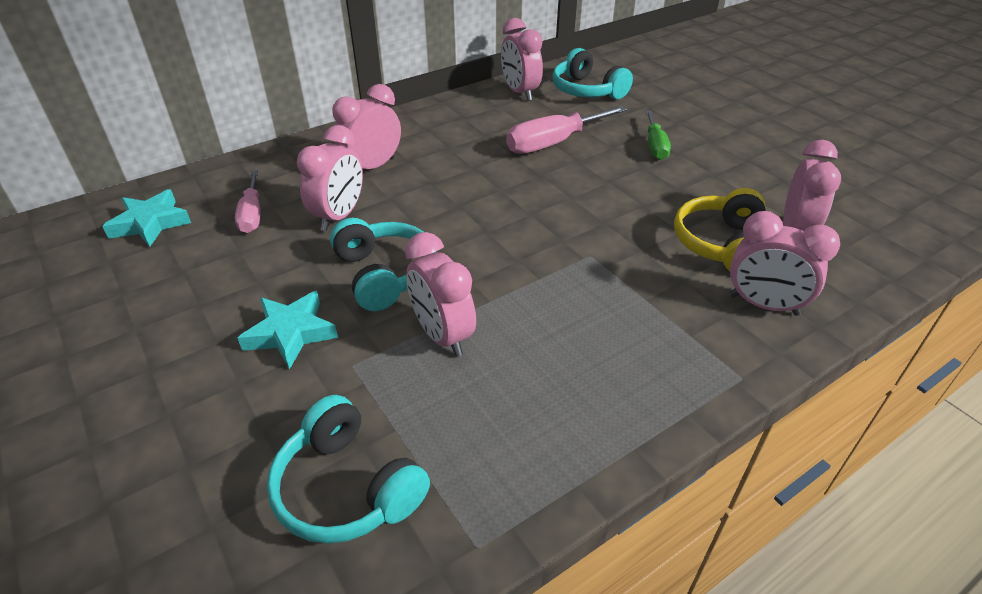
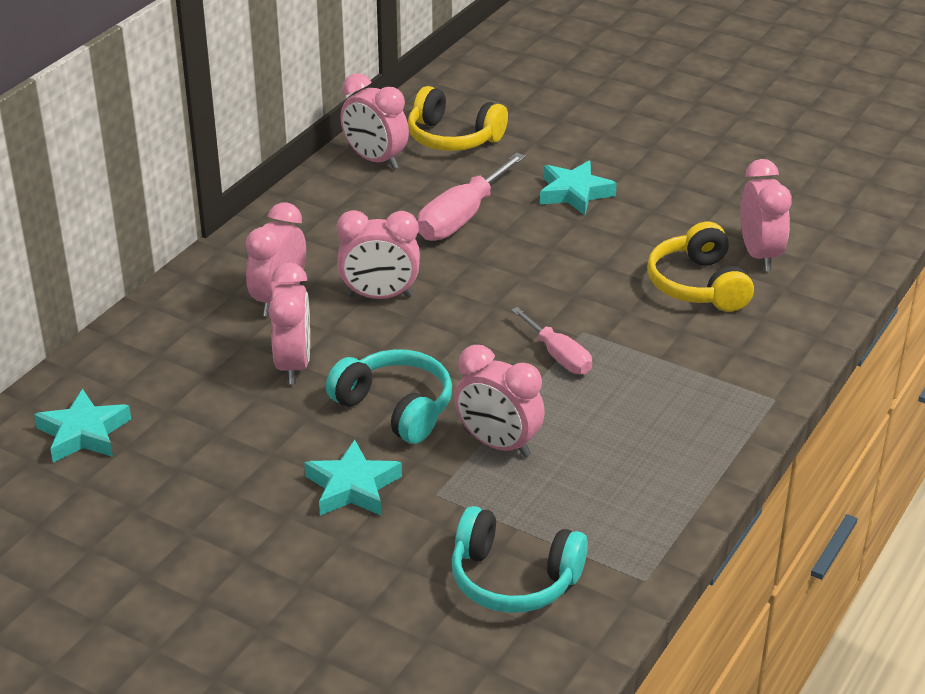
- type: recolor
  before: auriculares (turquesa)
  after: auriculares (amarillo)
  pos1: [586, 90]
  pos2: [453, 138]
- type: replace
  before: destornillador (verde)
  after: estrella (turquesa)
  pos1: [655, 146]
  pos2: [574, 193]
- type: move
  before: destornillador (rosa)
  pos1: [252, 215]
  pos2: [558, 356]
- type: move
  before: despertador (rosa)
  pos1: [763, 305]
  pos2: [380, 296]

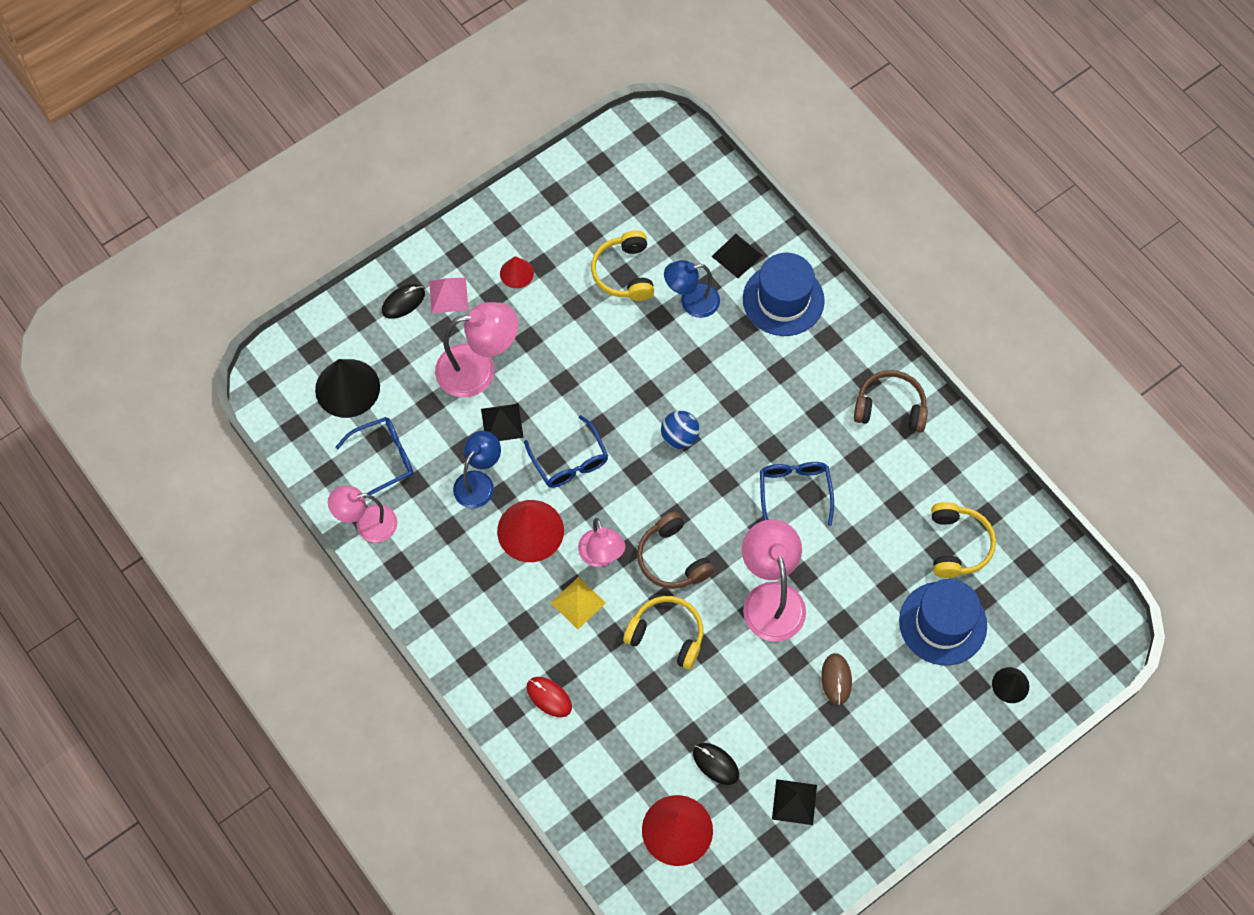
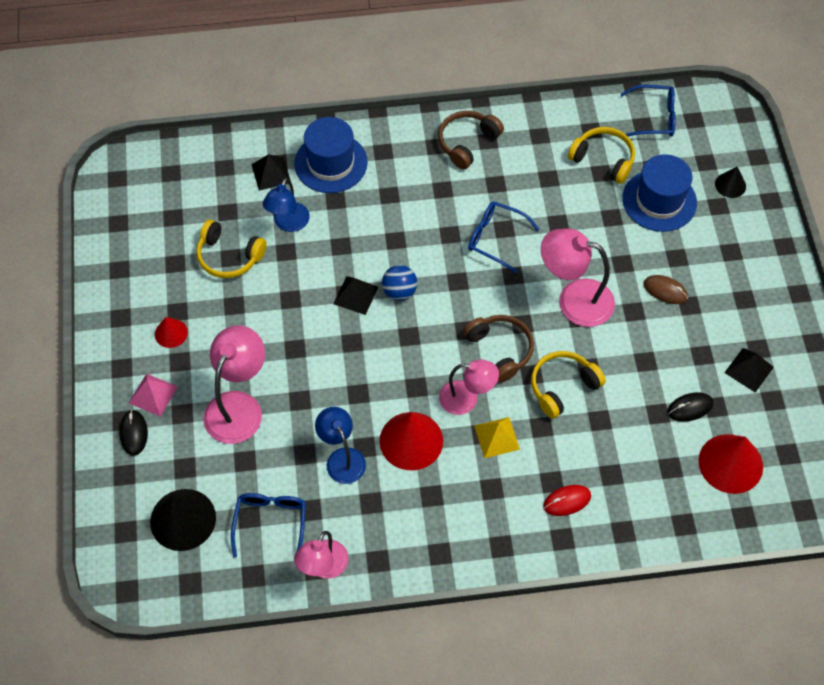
- type: move
  before: pirámide (negro)
  pos1: [502, 423]
  pos2: [355, 295]
- type: move
  before: gafas (azul)
  pos1: [569, 461]
  pos2: [653, 118]
- type: rotate
  before: auriculares (marrón)
  pos1: [672, 559]
  pos2: [500, 350]
  turn: -120

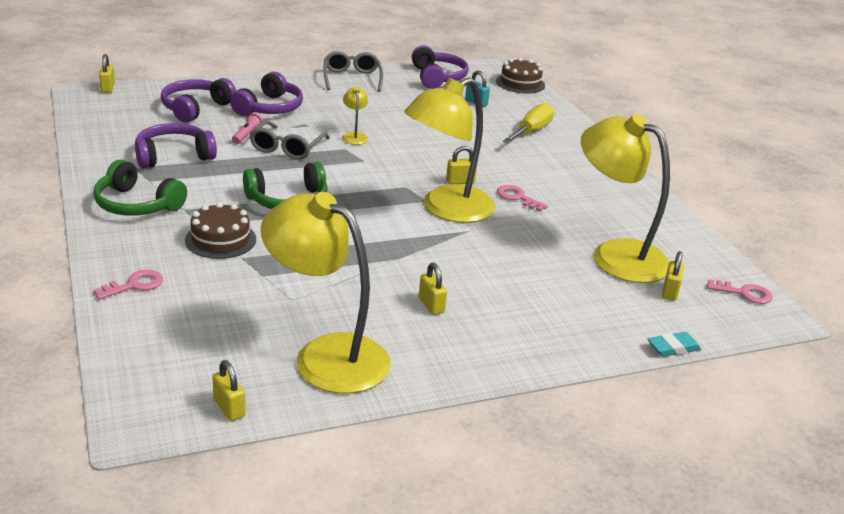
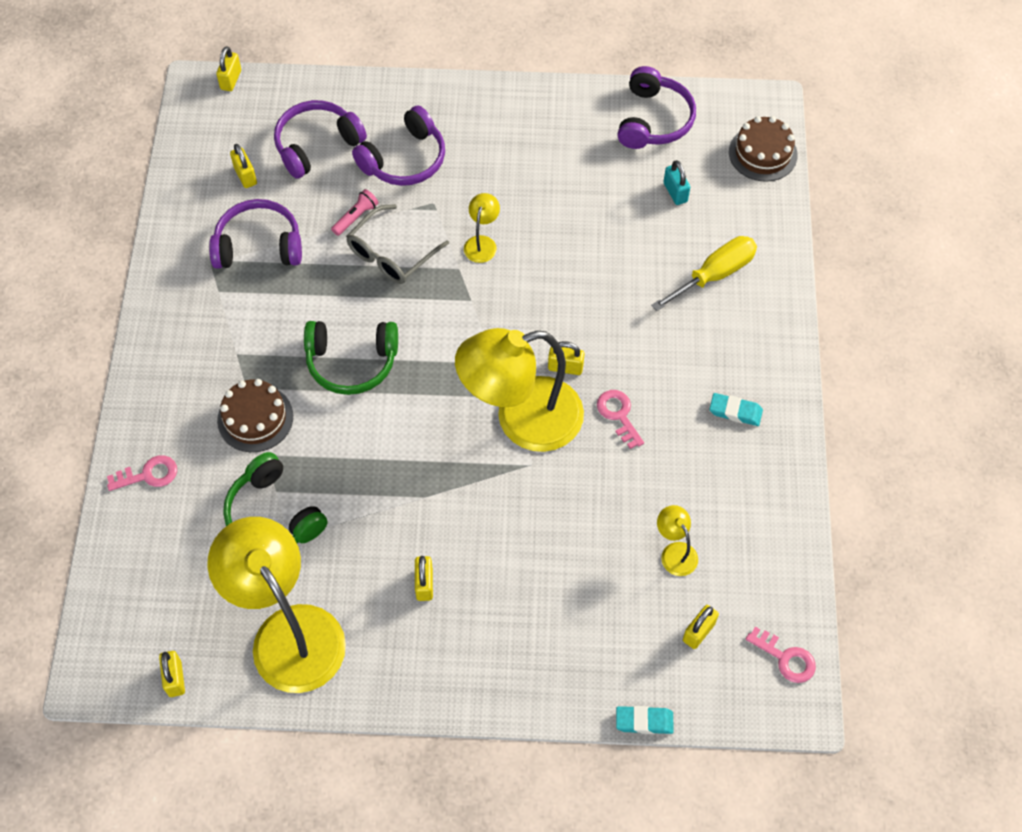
- type: delete
  before: gafas (gris)
  pos1: [352, 78]
- type: resize
  before: lámpara (amarillo)
  pos1: [616, 255]
  pos2: [675, 552]
  scale: 0.41
- type: move
  before: auriculares (verde)
  pos1: [137, 204]
  pos2: [274, 515]
- type: insert
  after: candado (amarillo)
  pos2: [245, 176]
- type: insert
  after: goma de borrar (turquesa)
  pos2: [735, 411]

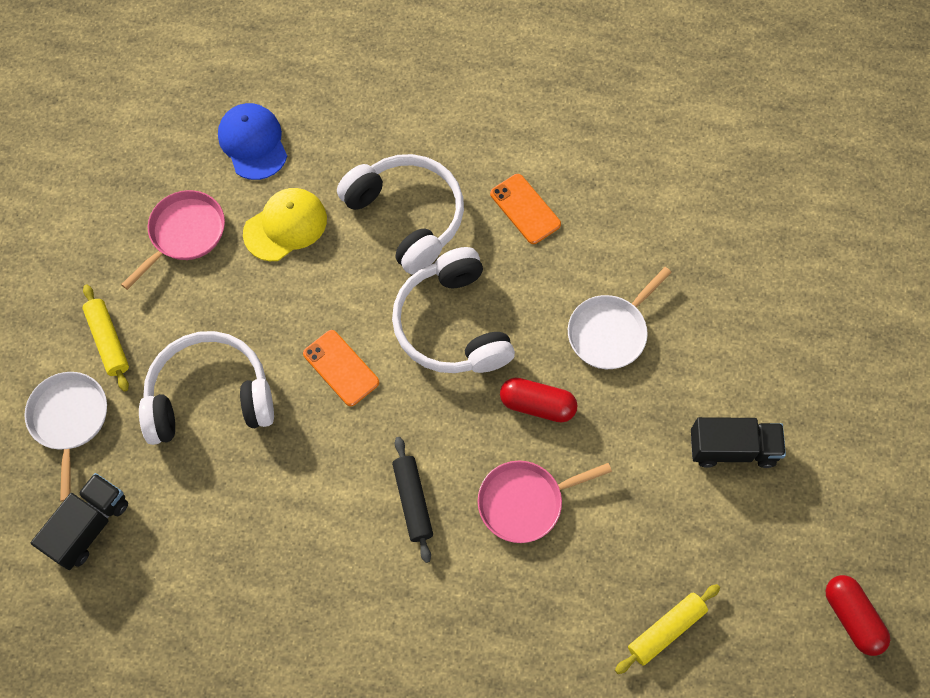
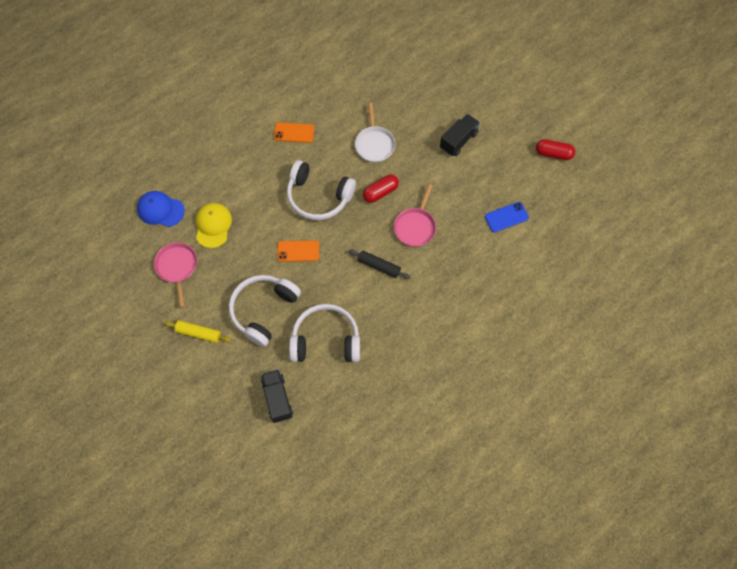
- type: move
  before: auriculares (blanco)
  pos1: [407, 217]
  pos2: [325, 340]
- type: delete
  before: sartén (blanco)
  pos1: [70, 420]
- type: replace
  before: rodillo (amarillo)
  after: móvil (azul)
  pos1: [666, 630]
  pos2: [506, 217]

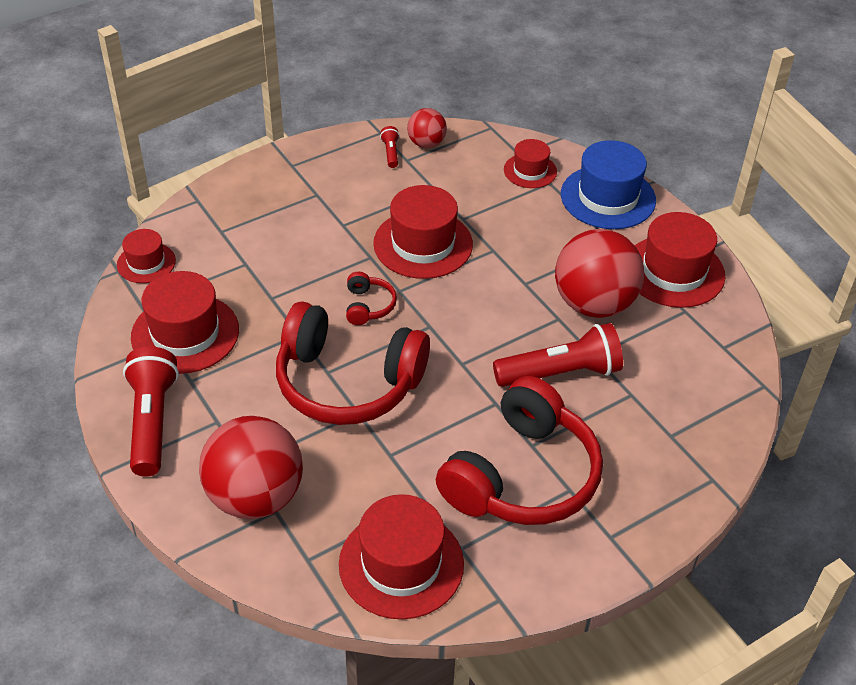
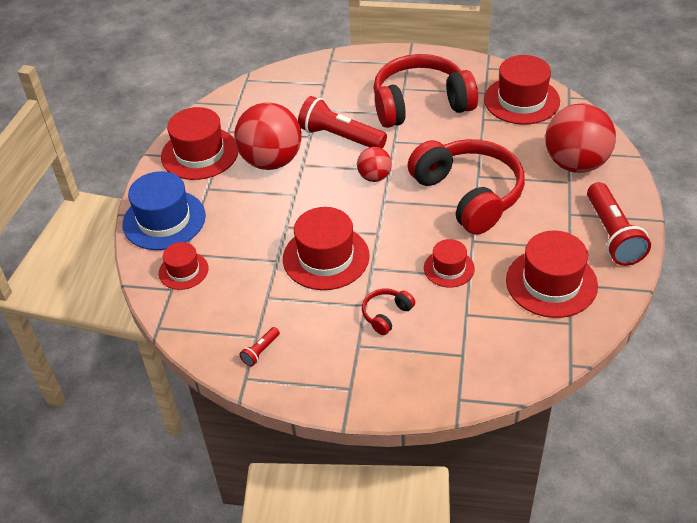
- type: move
  before: pelota (rojo)
  pos1: [426, 143]
  pos2: [374, 177]
- type: move
  before: sombrero (rojo)
  pos1: [146, 263]
  pos2: [449, 268]
- type: move
  before: auriculares (rojo)
  pos1: [368, 306]
  pos2: [386, 315]
- type: rotate
  before: lámpara de mano (rojo)
  pos1: [151, 421]
  pos2: [613, 235]
  turn: -45

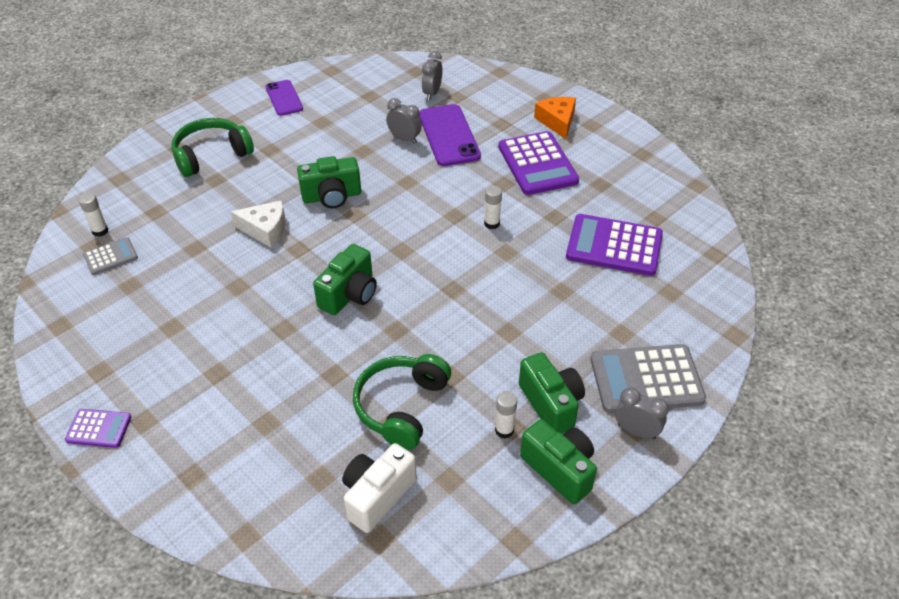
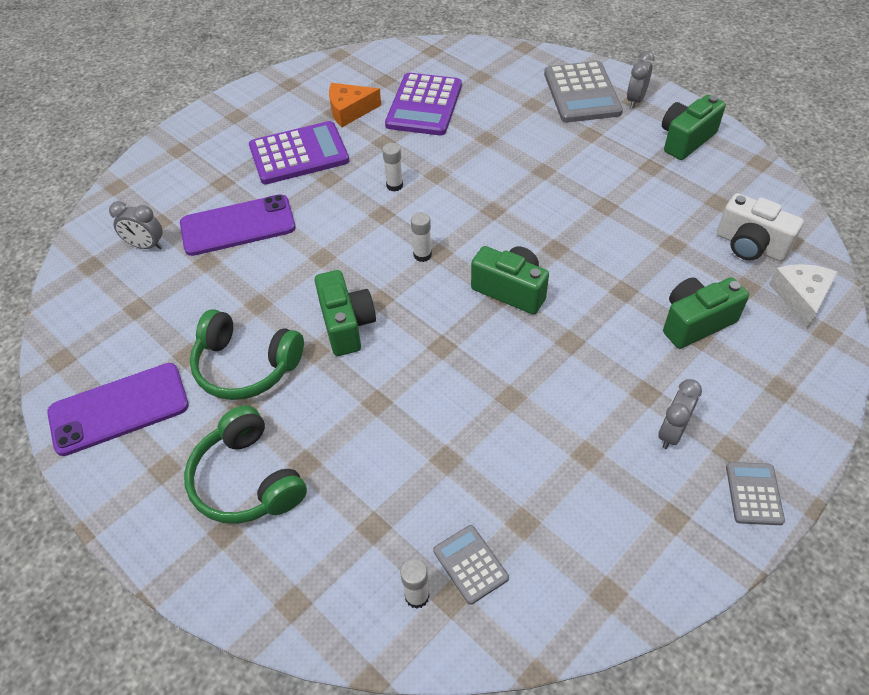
- type: resize
  before: móvil (morado)
  pos1: [284, 98]
  pos2: [119, 409]
  scale: 1.59
- type: move
  before: queso (naranja)
  pos1: [557, 121]
  pos2: [350, 110]
- type: move
  before: despertador (gris)
  pos1: [404, 139]
  pos2: [671, 432]
- type: move
  before: queso (blanco)
  pos1: [265, 229]
  pos2: [801, 297]
- type: move
  before: cámara (verde)
  pos1: [551, 404]
  pos2: [695, 322]
- type: move
  before: auriculares (verde)
  pos1: [402, 407]
  pos2: [246, 366]
- type: move
  before: barra de pegamento (blanco)
  pos1: [504, 430]
  pos2: [422, 255]
- type: recolor
  before: calculadora (morado)
  after: calculadora (gris)
  pos1: [99, 429]
  pos2: [754, 493]

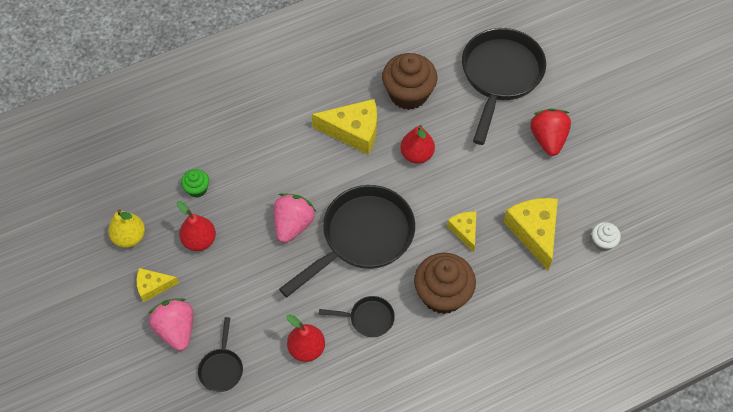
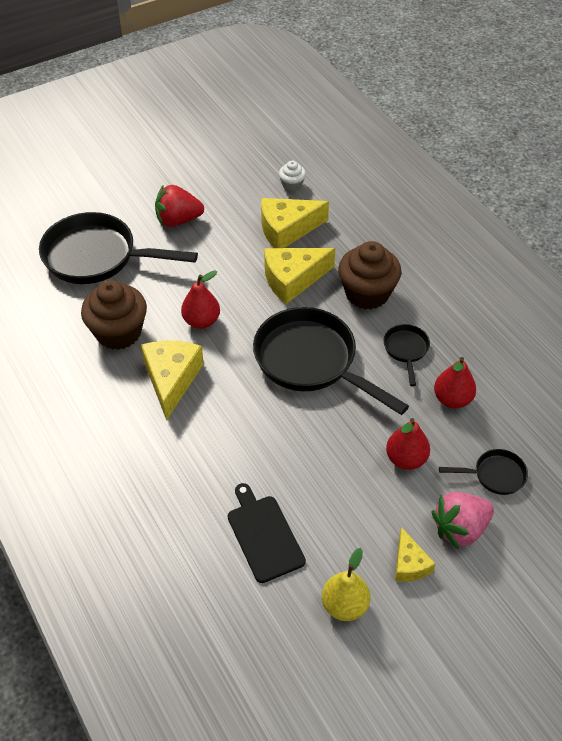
- type: replace
  before: magdalena (verde)
  after: tabla de cortar (negro)
  pos1: [197, 189]
  pos2: [264, 535]
- type: delete
  before: fresa (rosa)
  pos1: [293, 225]
- type: move
  before: pera (rojo)
  pos1: [199, 240]
  pos2: [406, 459]
- type: resize
  before: queso (amarillo)
  pos1: [464, 231]
  pos2: [292, 279]
  scale: 1.76

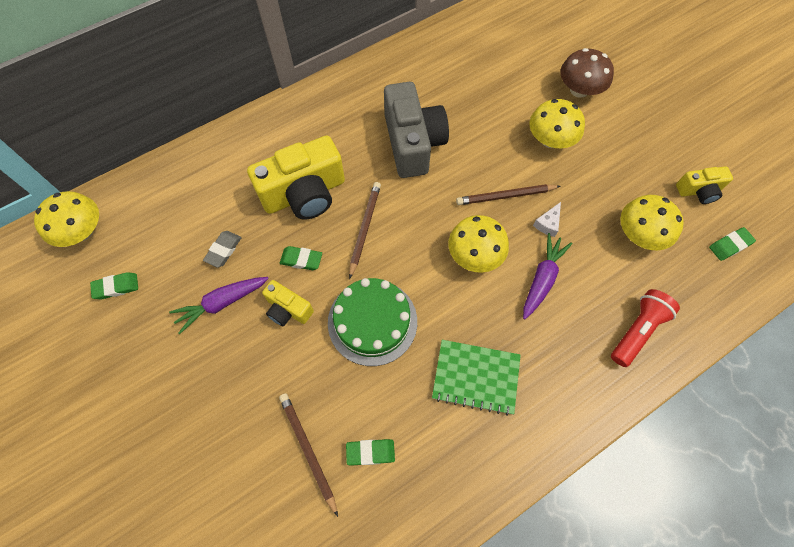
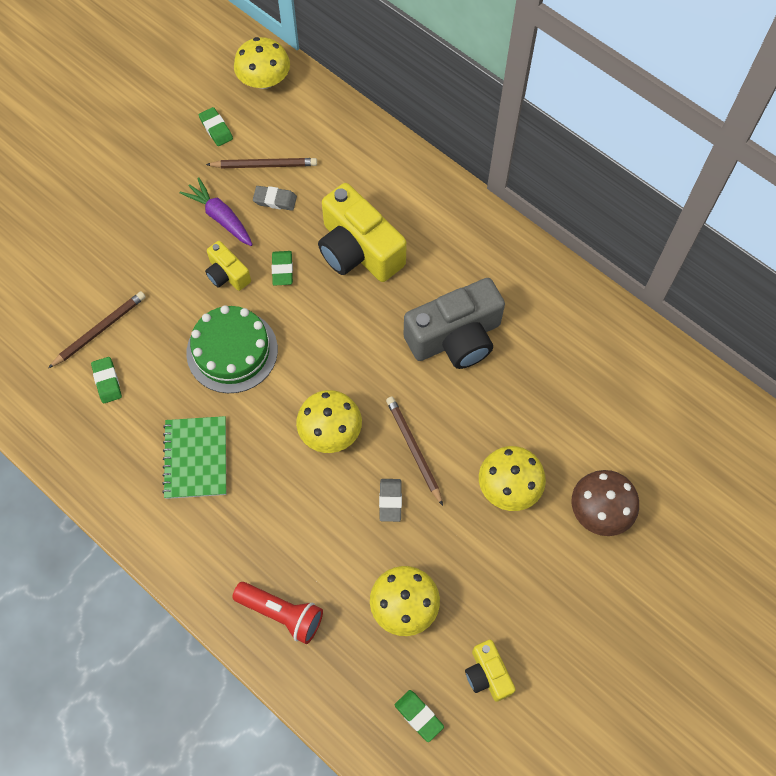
- type: move
  before: lápiz (marrón)
  pos1: [364, 229]
  pos2: [264, 165]
- type: replace
  before: queso (blanco)
  after: goma de borrar (gris)
  pos1: [548, 224]
  pos2: [390, 501]
- type: delete
  before: zanahoria (morado)
  pos1: [542, 279]
- type: rotate
  before: cámara (amarillo)
  pos1: [288, 309]
  pos2: [227, 274]
  turn: -60

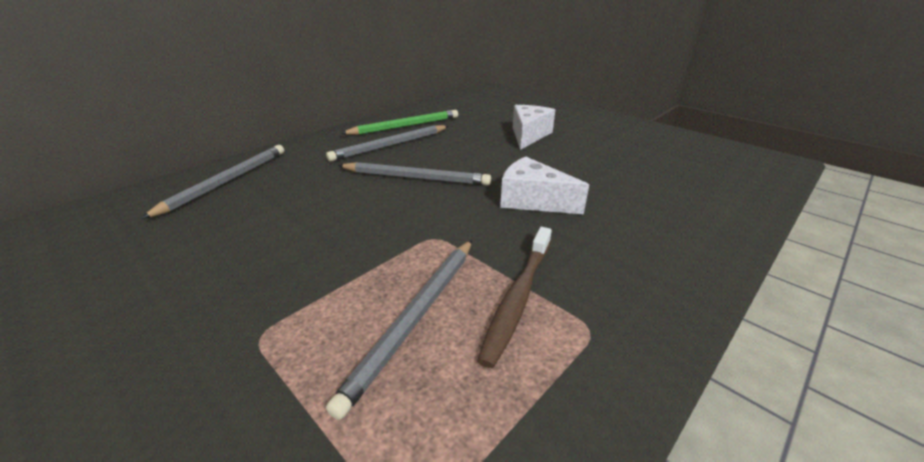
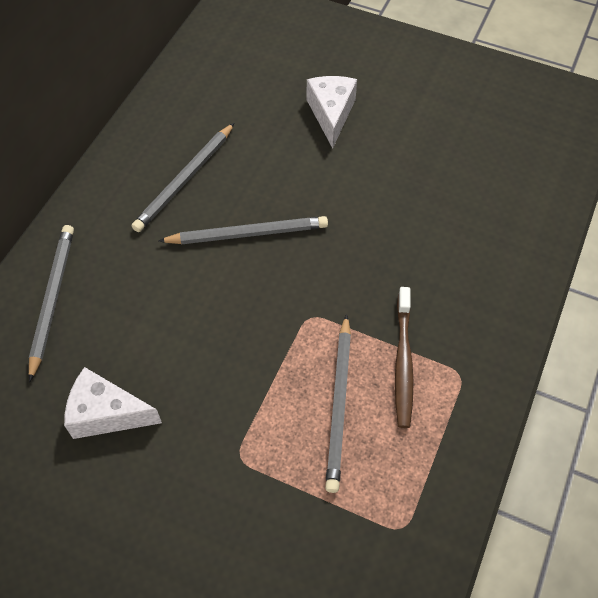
- type: delete
  before: lápiz (verde)
  pos1: [405, 126]
- type: move
  before: queso (blanco)
  pos1: [532, 200]
  pos2: [106, 413]

